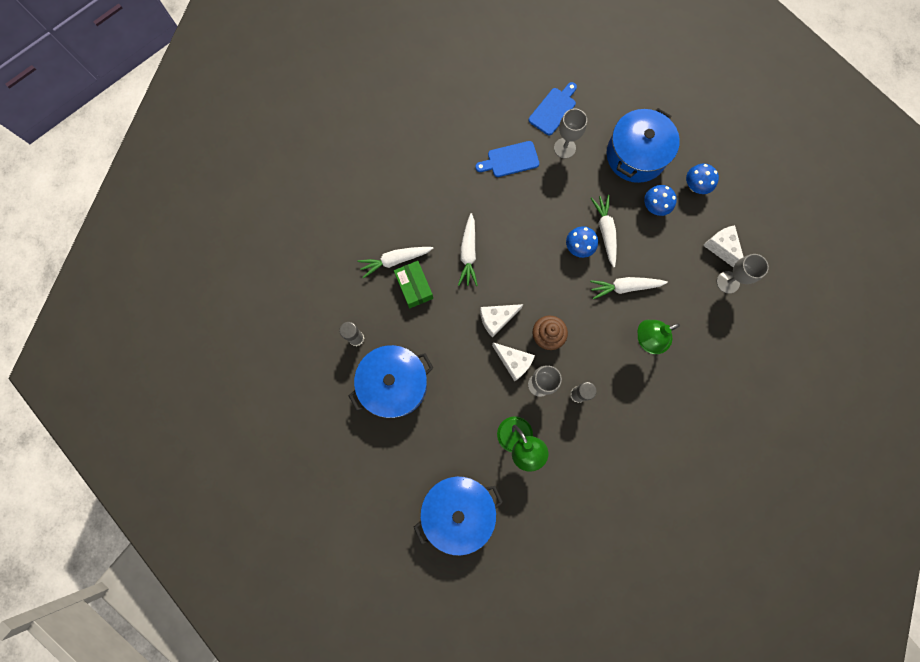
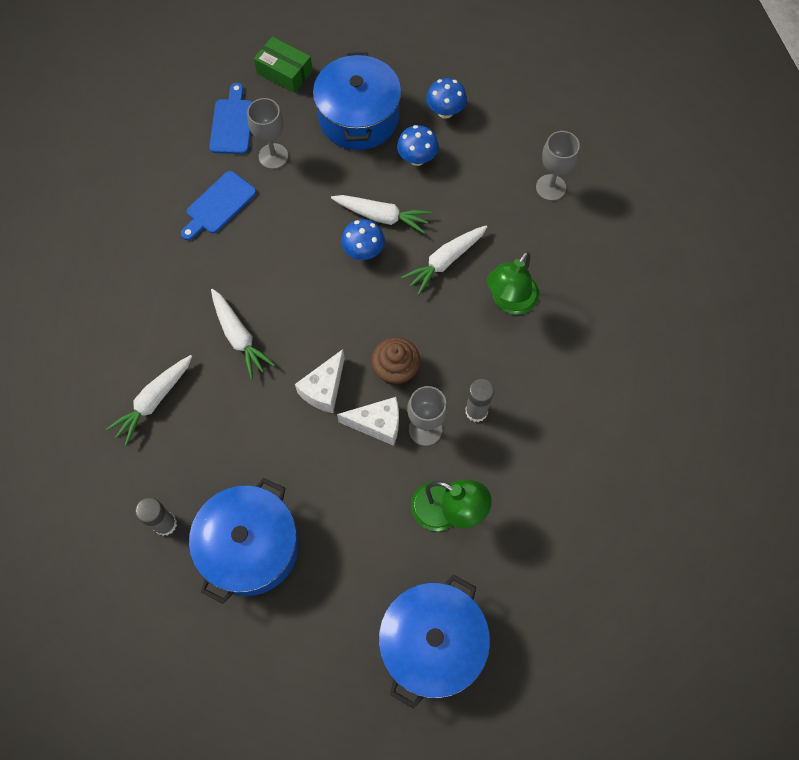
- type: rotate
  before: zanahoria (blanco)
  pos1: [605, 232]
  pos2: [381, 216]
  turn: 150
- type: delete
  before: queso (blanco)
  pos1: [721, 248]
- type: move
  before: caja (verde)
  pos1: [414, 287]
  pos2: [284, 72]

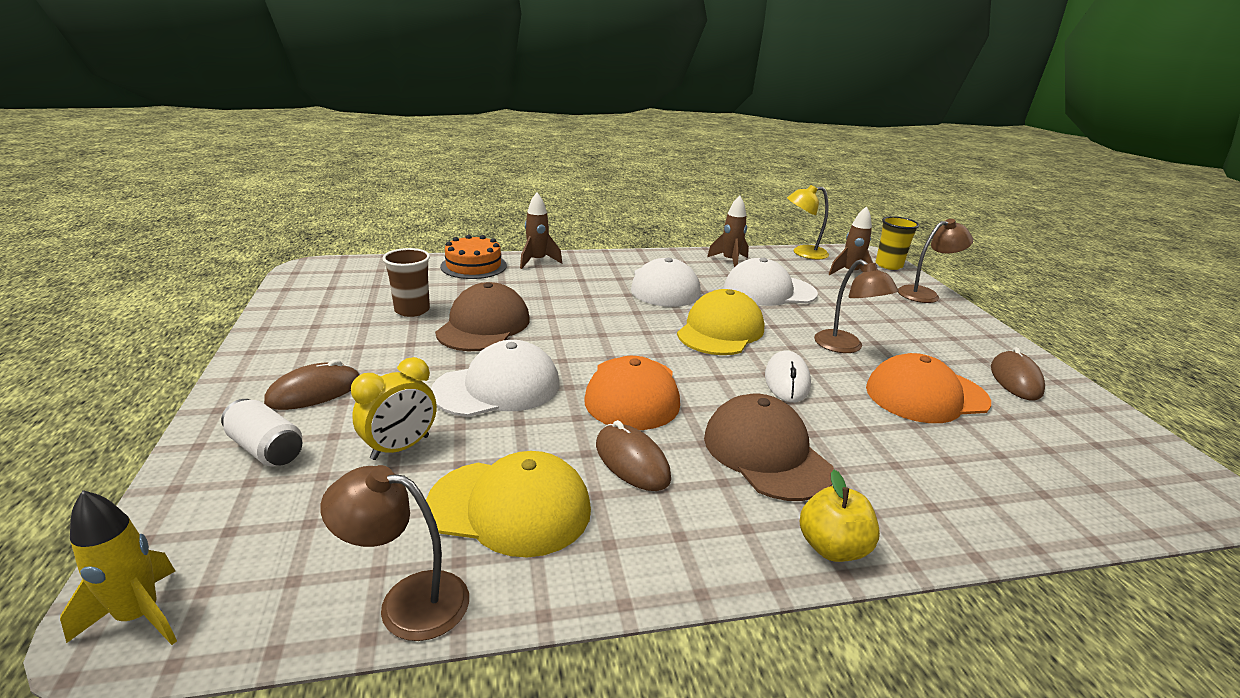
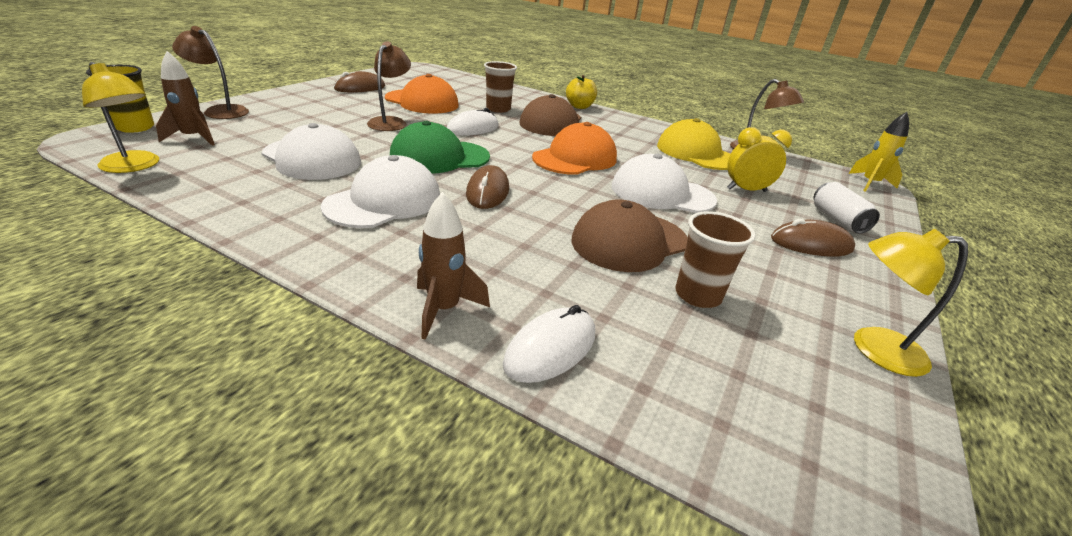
- type: delete
  before: cohete (marrón)
  pos1: [730, 261]
- type: replace
  before: tarta (naranja)
  after: ratón (blanco)
  pos1: [473, 266]
  pos2: [551, 349]
- type: recolor
  before: gorra (amarillo)
  after: gorra (verde)
  pos1: [720, 330]
  pos2: [439, 157]
- type: move
  before: ratón (marrón)
  pos1: [632, 461]
  pos2: [487, 192]
- type: insert
  after: vaso (marrón)
  pos2: [498, 109]
- type: insert
  after: lámpara (amarillo)
  pos2: [874, 349]

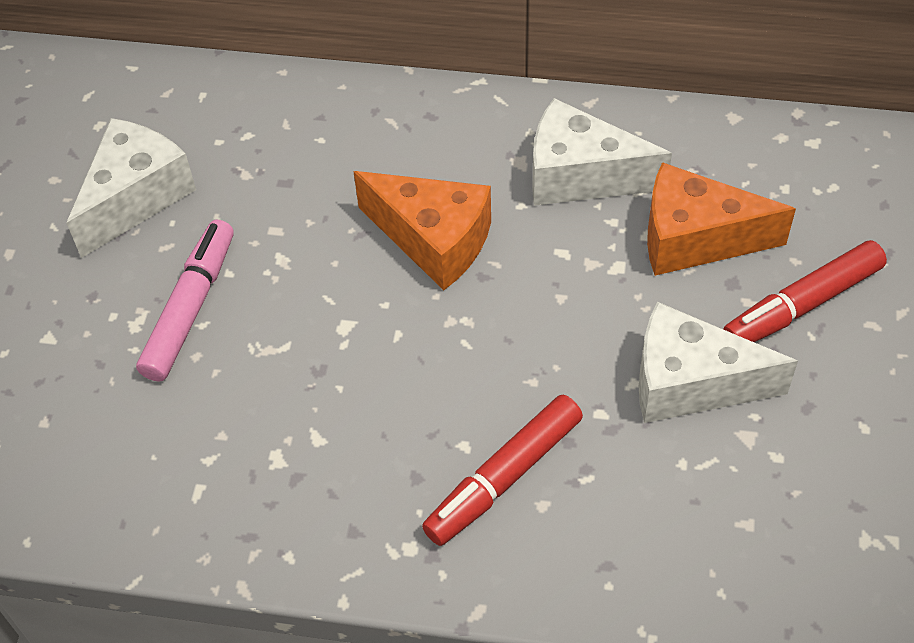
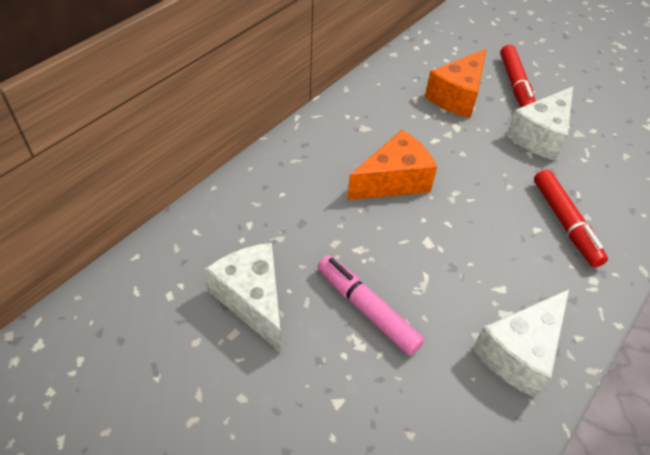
- type: move
  before: queso (blanco)
  pos1: [580, 176]
  pos2: [519, 352]

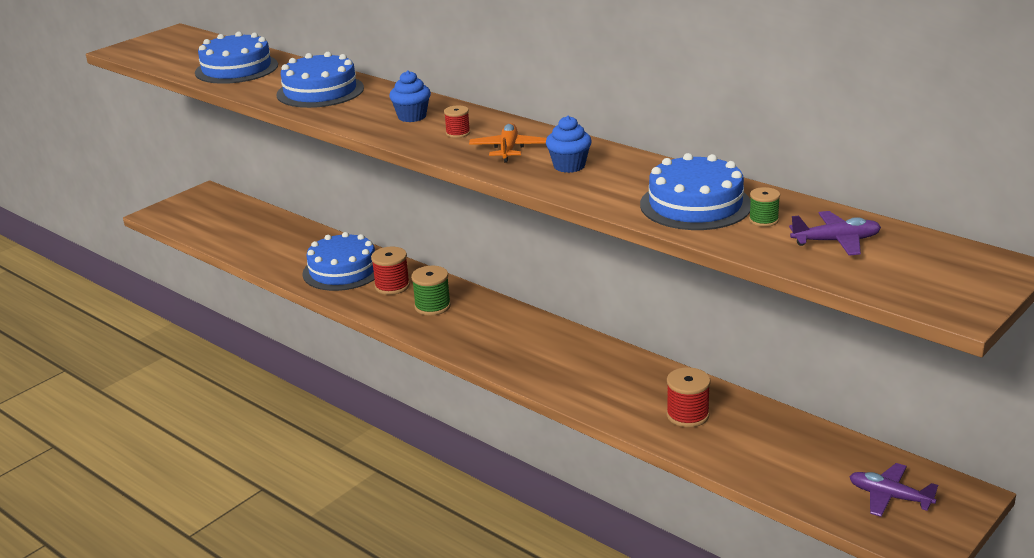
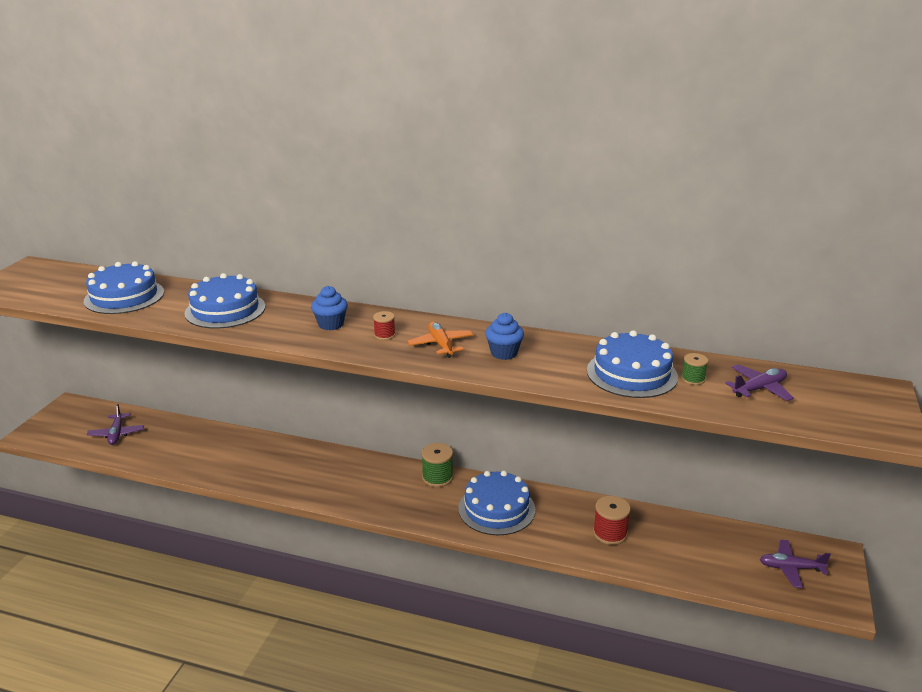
- type: move
  before: tarta (azul)
  pos1: [343, 270]
  pos2: [496, 509]
- type: delete
  before: carrete (rojo)
  pos1: [392, 286]
- type: move
  before: carrete (verde)
  pos1: [432, 306]
  pos2: [437, 477]
- type: insert
  after: avión (morado)
  pos2: [117, 434]

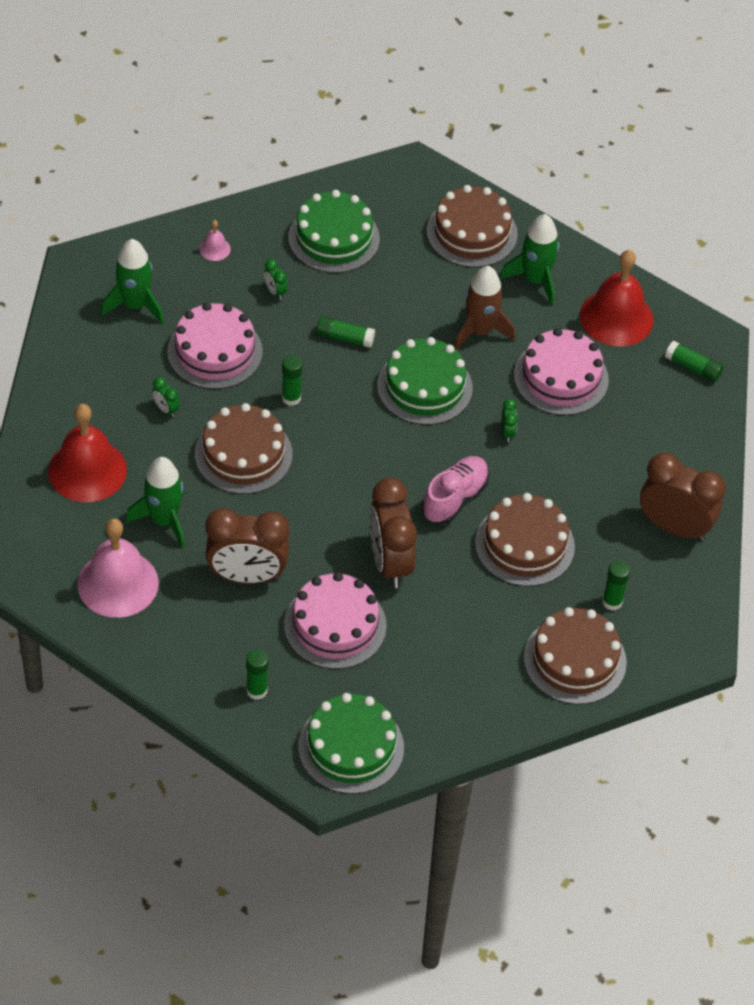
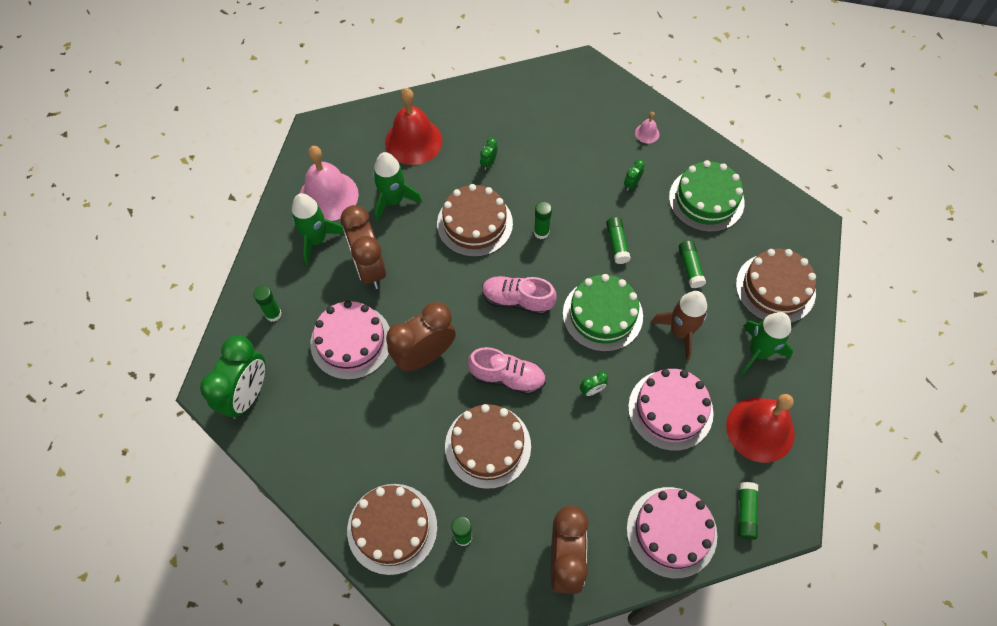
- type: move
  before: cohete (verde)
  pos1: [135, 305]
  pos2: [316, 239]
- type: move
  before: tarta (rosa)
  pos1: [215, 351]
  pos2: [671, 532]
- type: replace
  before: tarta (verde)
  after: despertador (verde)
  pos1: [351, 747]
  pos2: [247, 395]
- type: insert
  after: barra de pegamento (verde)
  pos2: [690, 267]
- type: insert
  after: zapato (rosa)
  pos2: [517, 300]

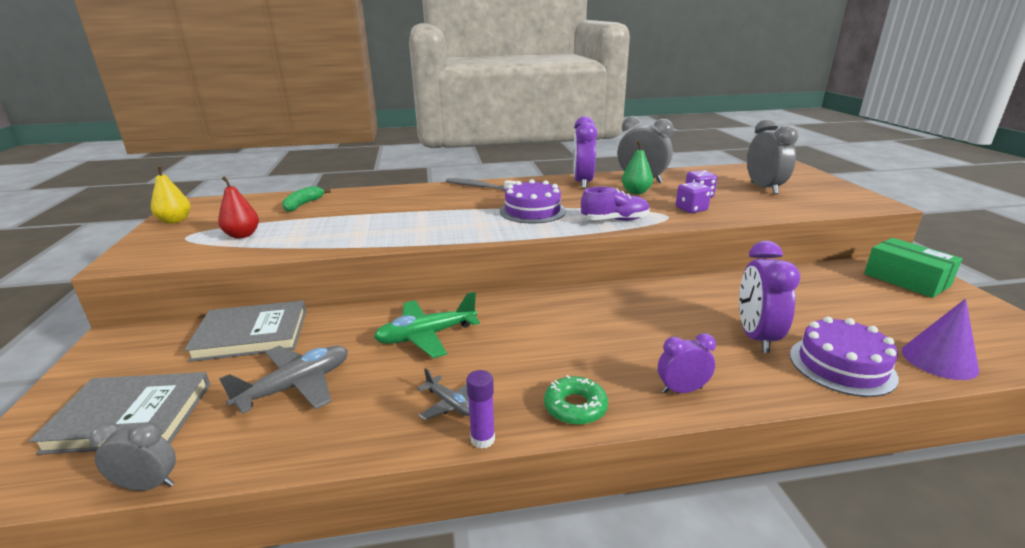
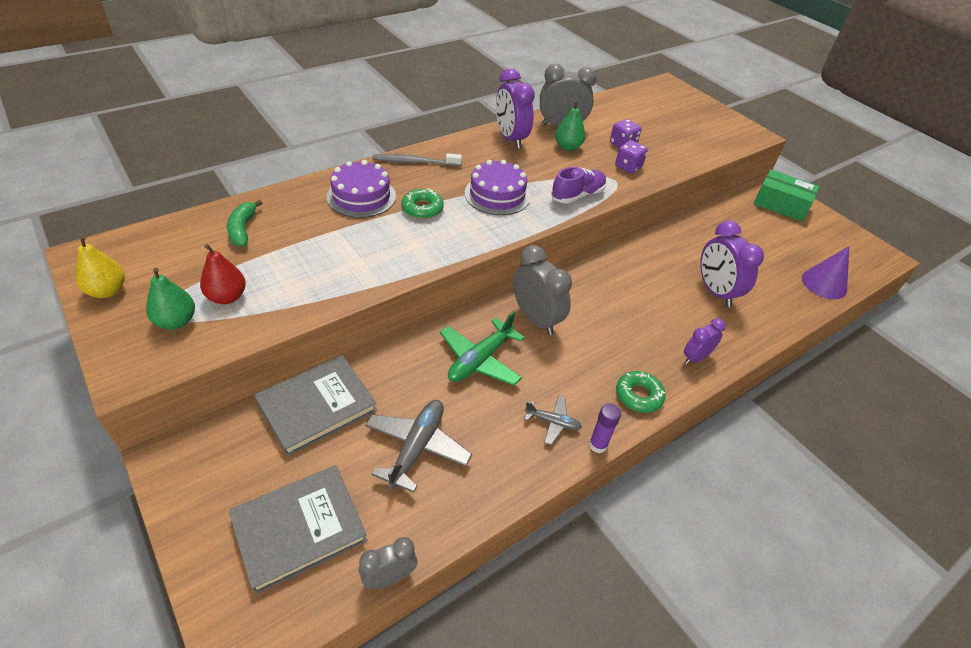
- type: move
  before: despertador (gris)
  pos1: [764, 188]
  pos2: [536, 319]
- type: move
  before: tarta (morado)
  pos1: [841, 365]
  pos2: [361, 196]
- type: insert
  after: rosquilla (verde)
  pos2: [422, 209]
- type: insert
  after: pera (verde)
  pos2: [176, 321]

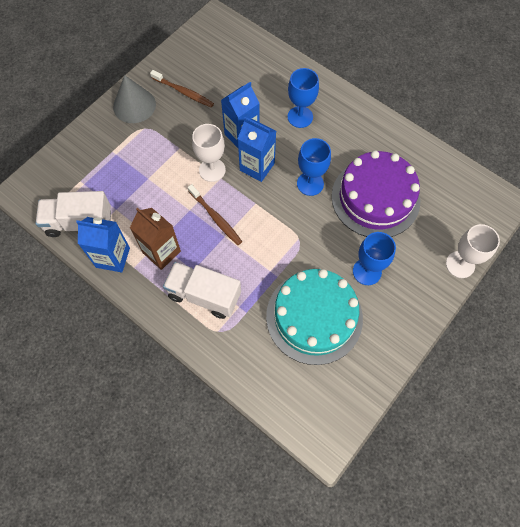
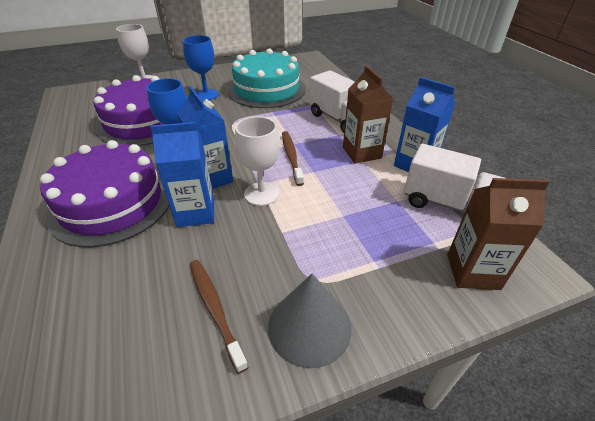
- type: replace
  before: copa (azul)
  after: tarta (morado)
  pos1: [300, 117]
  pos2: [112, 203]
- type: insert
  after: cartón de leche (marrón)
  pos2: [472, 271]

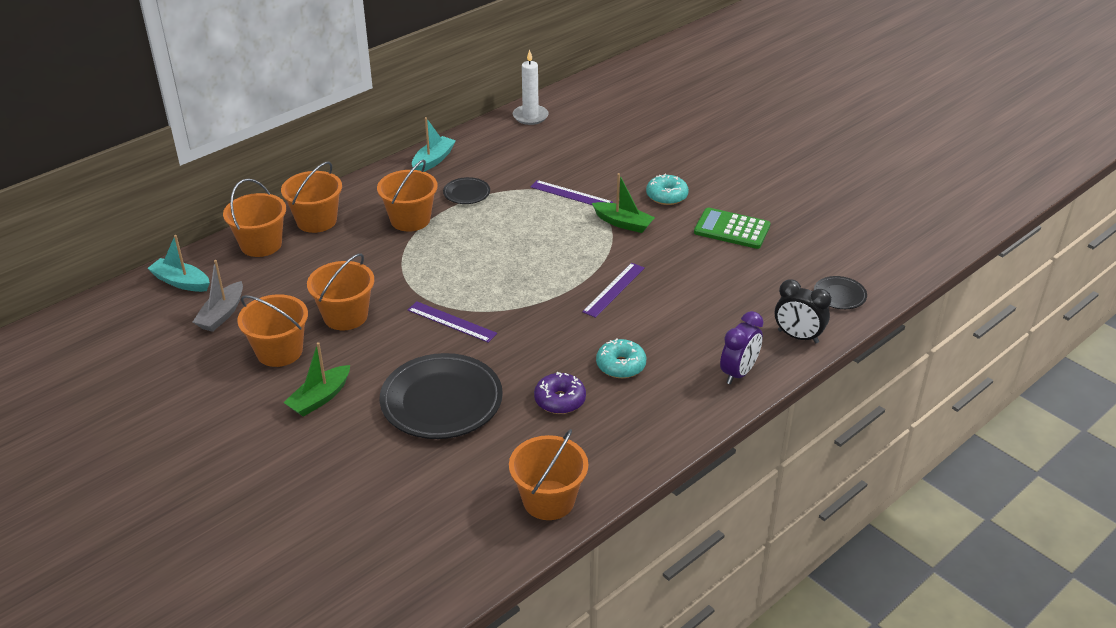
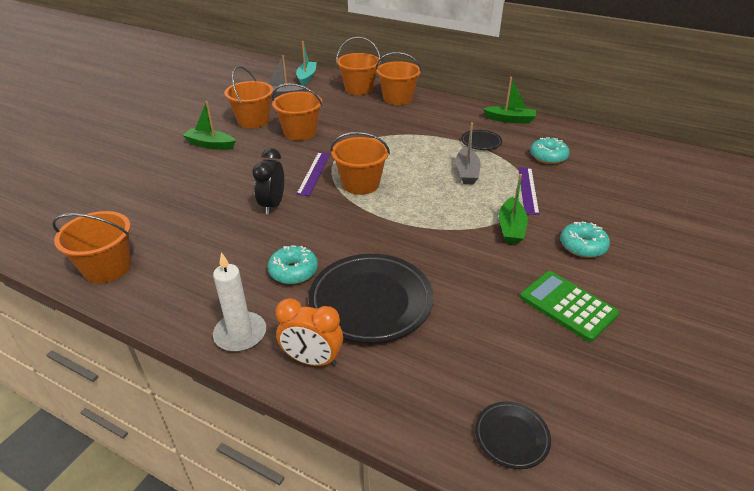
- type: move
  before: vela (blanco)
  pos1: [530, 116]
  pos2: [240, 334]
- type: recolor
  before: barco (turquesa)
  after: barco (verde)
  pos1: [433, 160]
  pos2: [510, 119]
- type: move
  before: balde (naranja)
  pos1: [410, 219]
  pos2: [360, 184]
- type: rotate
  before: calculadora (verde)
  pos1: [732, 229]
  pos2: [567, 306]
  turn: -45
- type: delete
  before: regla (morado)
  pos1: [614, 289]
- type: move
  before: despertador (negro)
  pos1: [798, 337]
  pos2: [272, 205]
- type: recolor
  before: despertador (morado)
  after: despertador (naranja)
  pos1: [738, 373]
  pos2: [312, 360]
- type: move
  before: plato (negro)
  pos1: [441, 401]
  pos2: [371, 301]
- type: delete
  before: rosquilla (morado)
  pos1: [560, 400]
- type: insert
  after: barco (gris)
  pos2: [467, 172]
- type: insert
  after: rosquilla (turquesa)
  pos2: [548, 157]

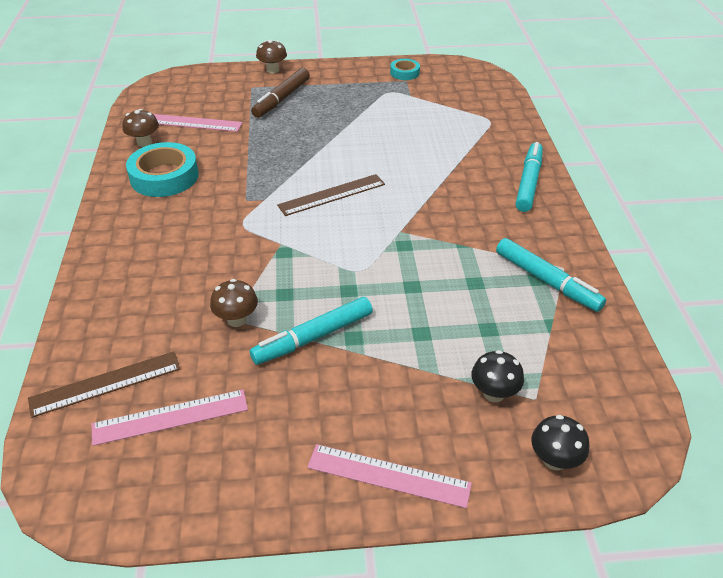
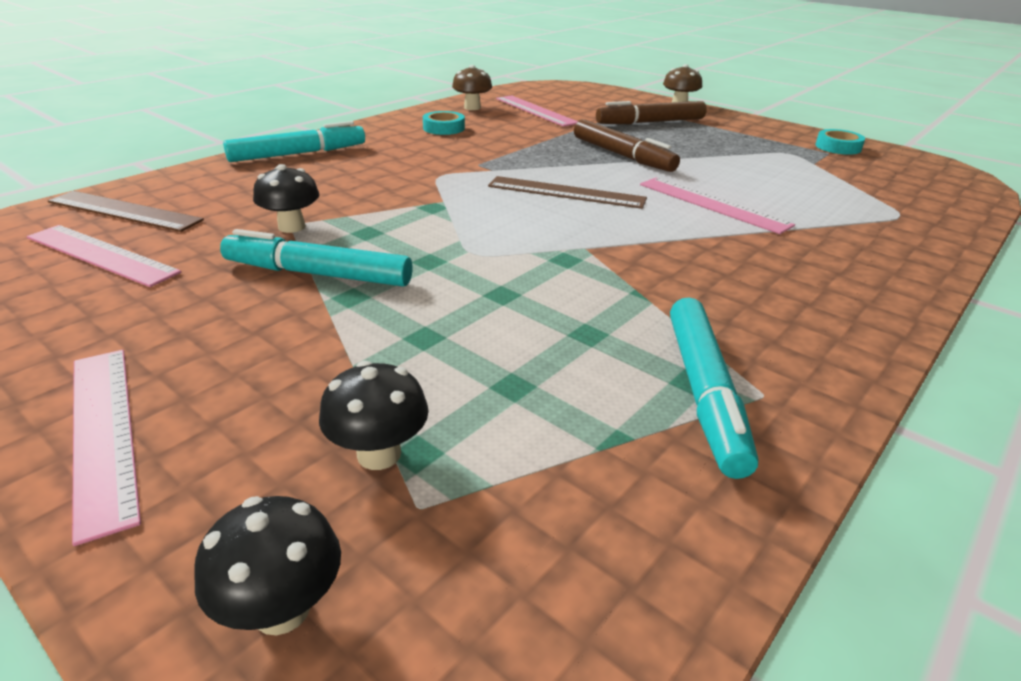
- type: resize
  before: cinta adhesiva (turquesa)
  pos1: [164, 176]
  pos2: [444, 128]
  scale: 0.53
- type: move
  before: rotulador (turquesa)
  pos1: [529, 182]
  pos2: [298, 154]
- type: recolor
  before: seta (marrón)
  after: seta (negro)
  pos1: [237, 319]
  pos2: [291, 227]
- type: insert
  after: rotulador (marrón)
  pos2: [622, 155]
- type: insert
  after: regla (rosa)
  pos2: [712, 204]

